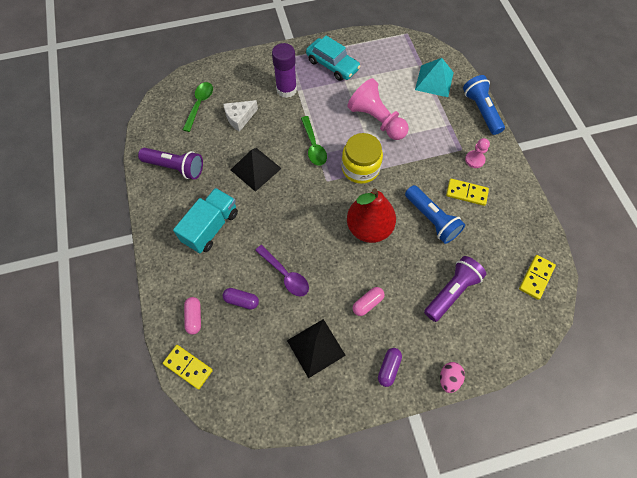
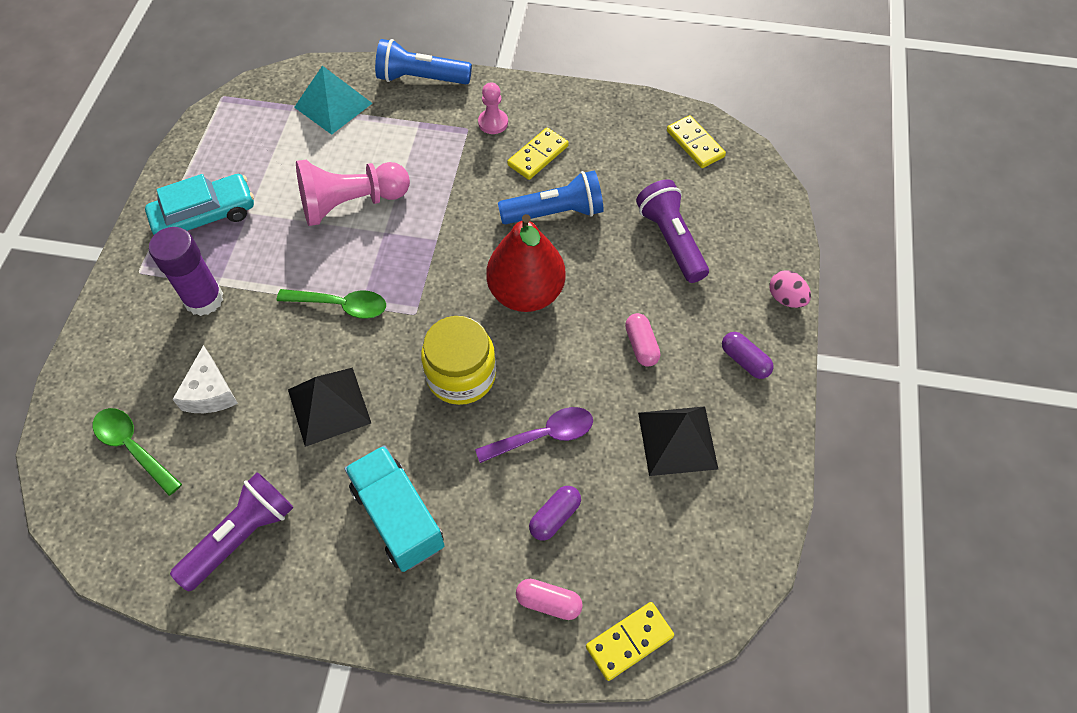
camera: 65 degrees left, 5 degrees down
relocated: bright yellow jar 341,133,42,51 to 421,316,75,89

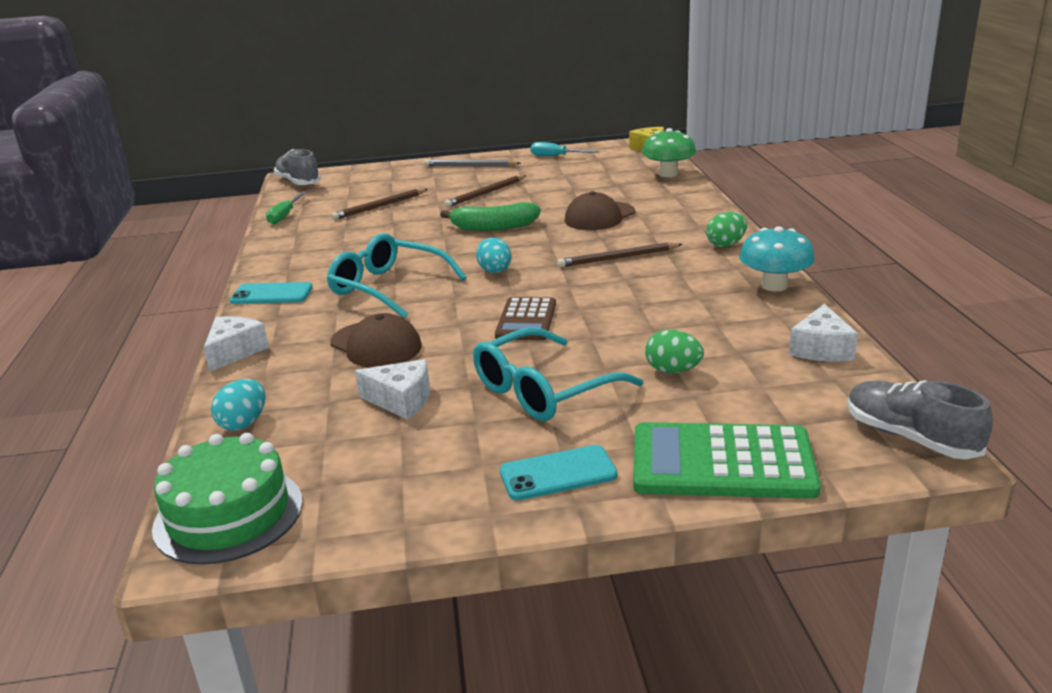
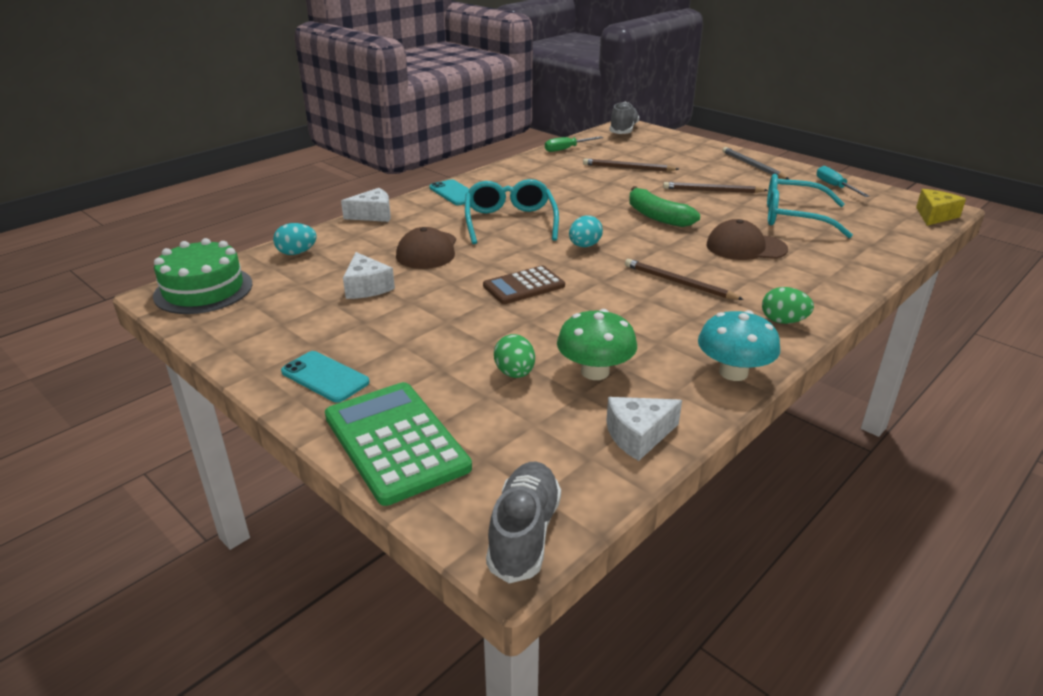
camera: 50 degrees right, 5 degrees up
relocated: leaf-green fungus 642,128,54,49 to 557,309,80,71; aqua spectacles 473,327,170,94 to 767,174,86,64

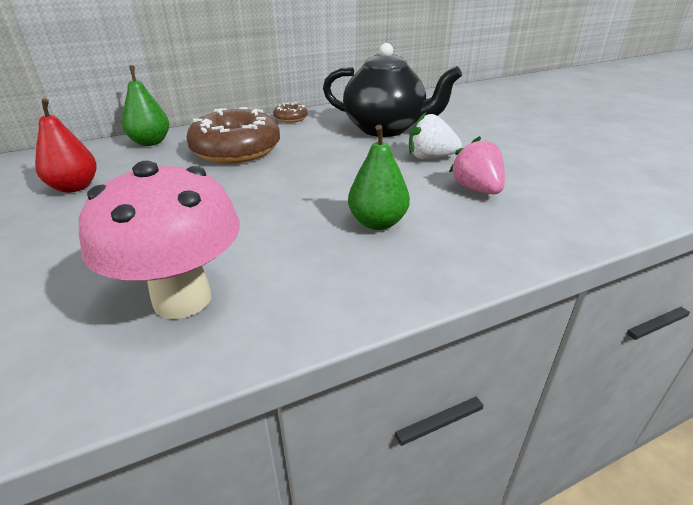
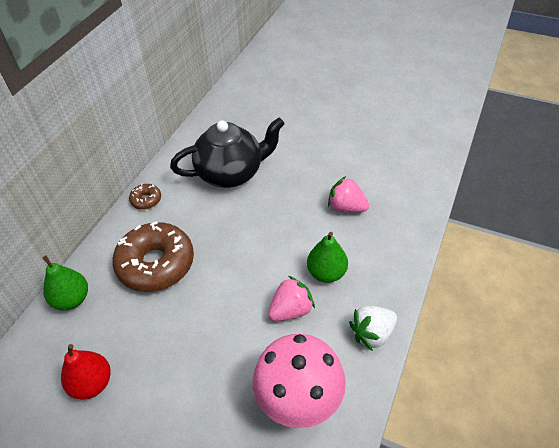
camera: 40 degrees left, 15 degrees up
appeared: rosy toy strawberry 268,276,47,45
relocated: white toy strawberry 409,113,53,46 to 349,306,48,45

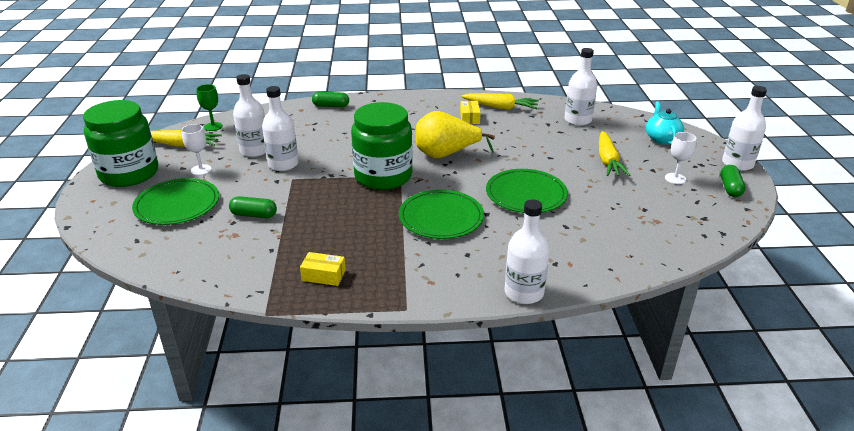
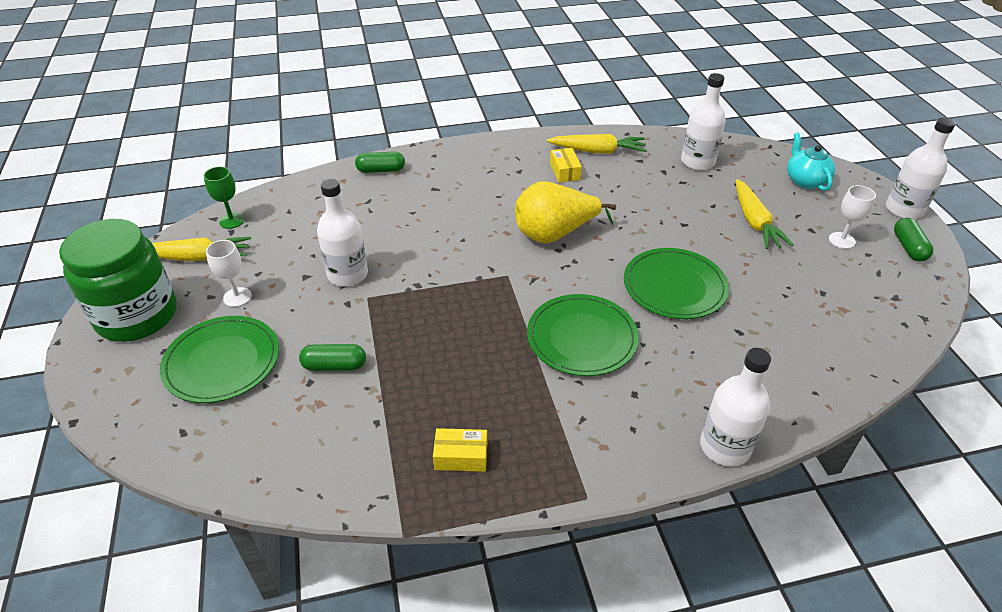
camera: 10 degrees left, 10 degrees up
missing: white drink bottle 233,74,33,83; leaf-green jar 351,102,62,88

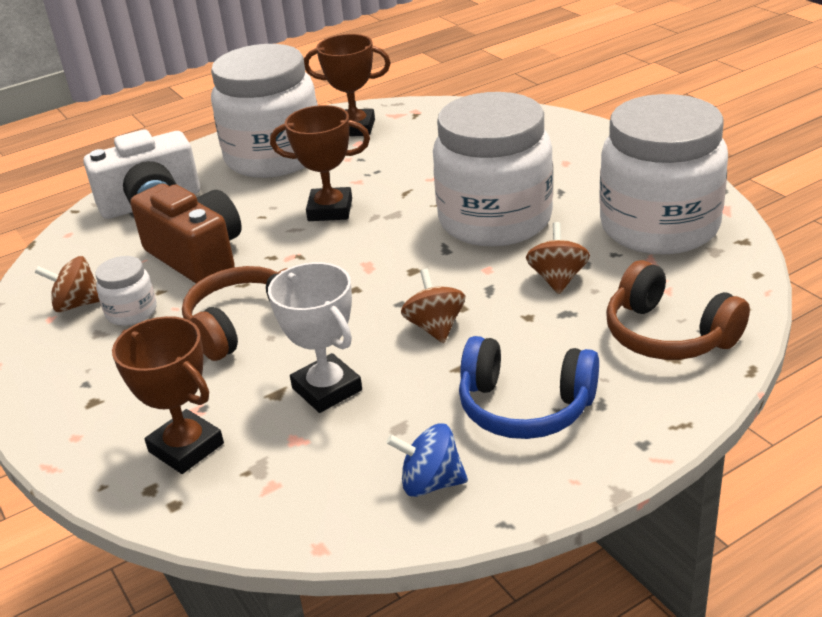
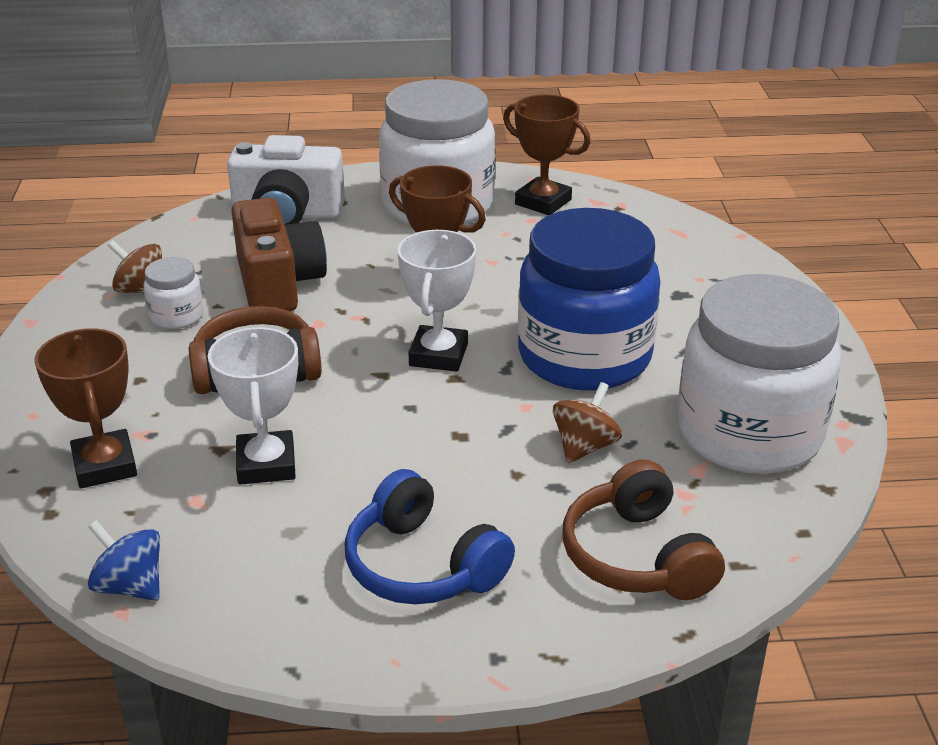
camera: 25 degrees right, 0 degrees up
missing: russet spinning top 401,269,64,74
appeared: white prize cup 397,230,80,142
relocated: royal blue spinning top 386,423,82,74 to 88,520,72,81
colour: white jar 433,92,120,155 to royal blue jar 518,208,142,183

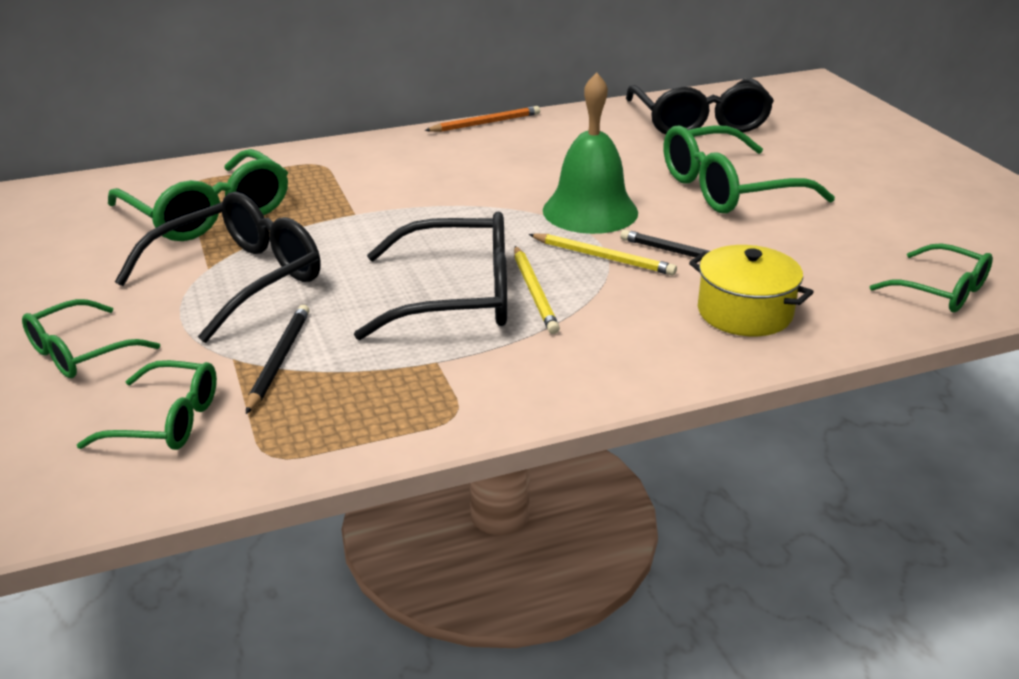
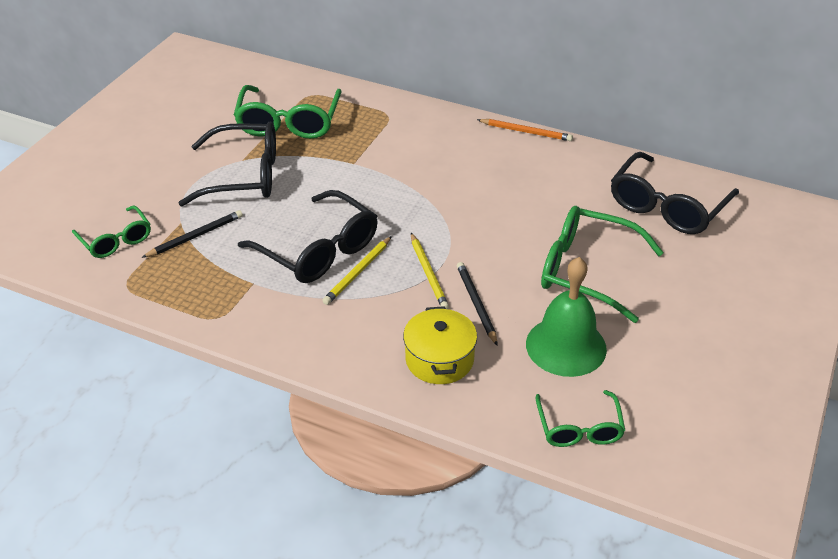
camera: 45 degrees right, 10 degrees up
missing: leaf-green spectacles 22,299,138,79
relocated: leaf-green bell 543,72,95,162 to 526,257,81,120

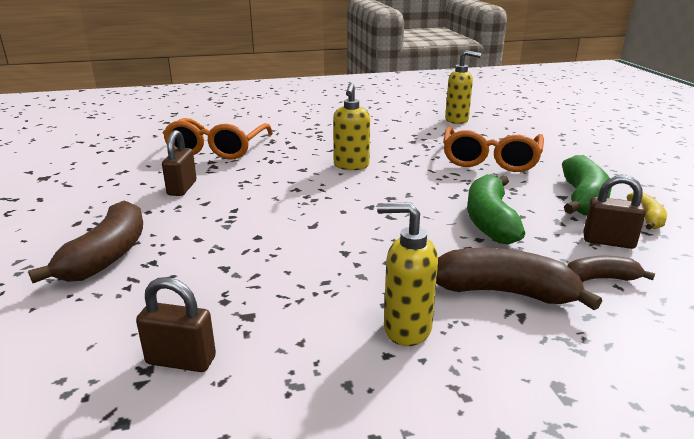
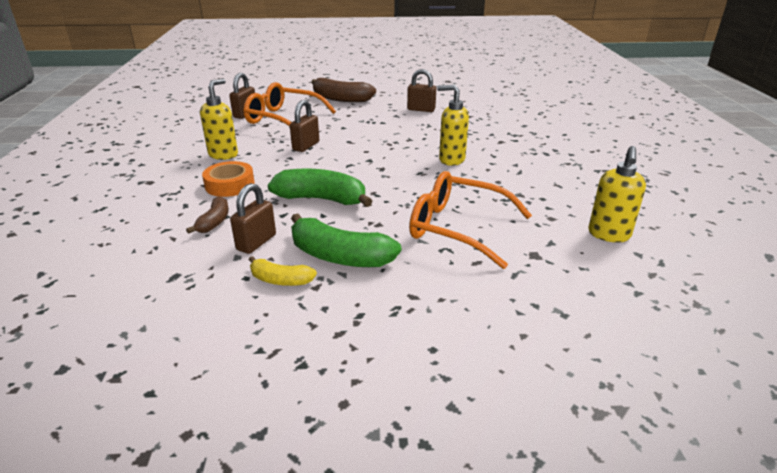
camera: 100 degrees right, 5 degrees up
appeared: russet padlock 290,100,29,52
relocated: orange spectacles 163,118,110,42 to 244,82,92,45
exchanged: russet toy banana 436,248,166,63 to orange tape 202,161,53,36

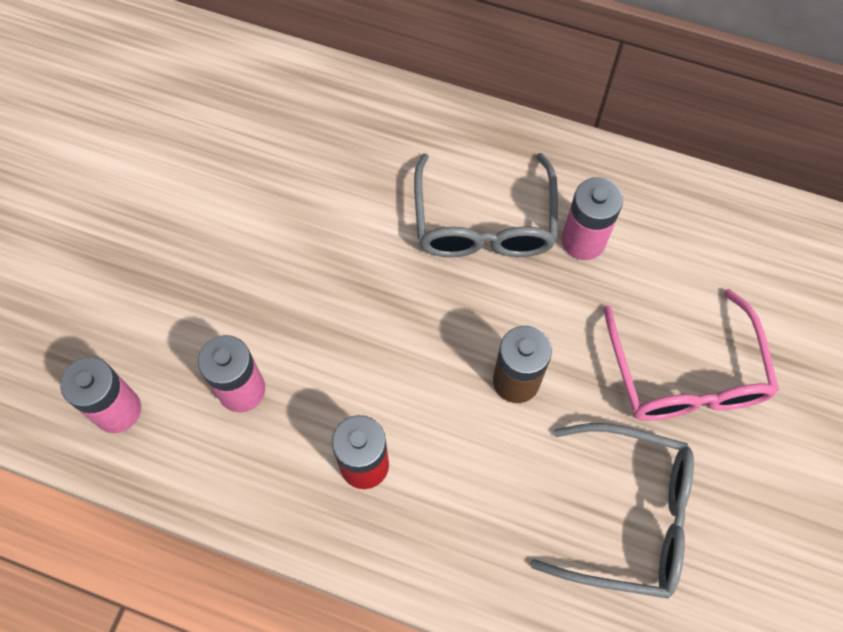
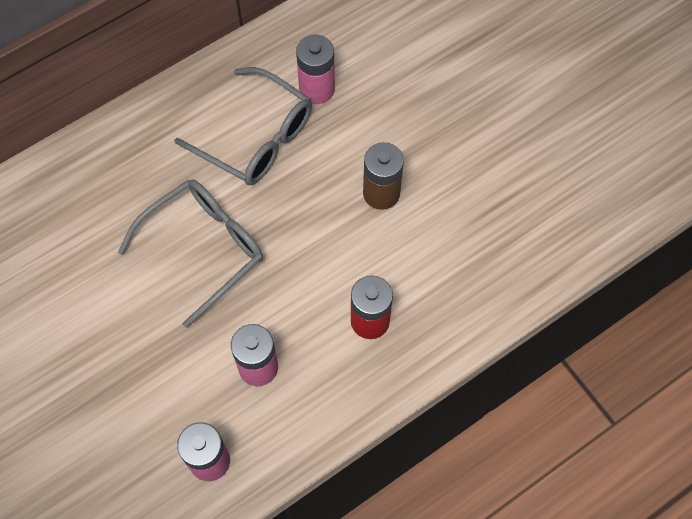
camera: 55 degrees left, 0 degrees up
missing: rosy spectacles 603,289,176,132
relocated: grey spectacles 530,423,164,176 to 118,179,145,149

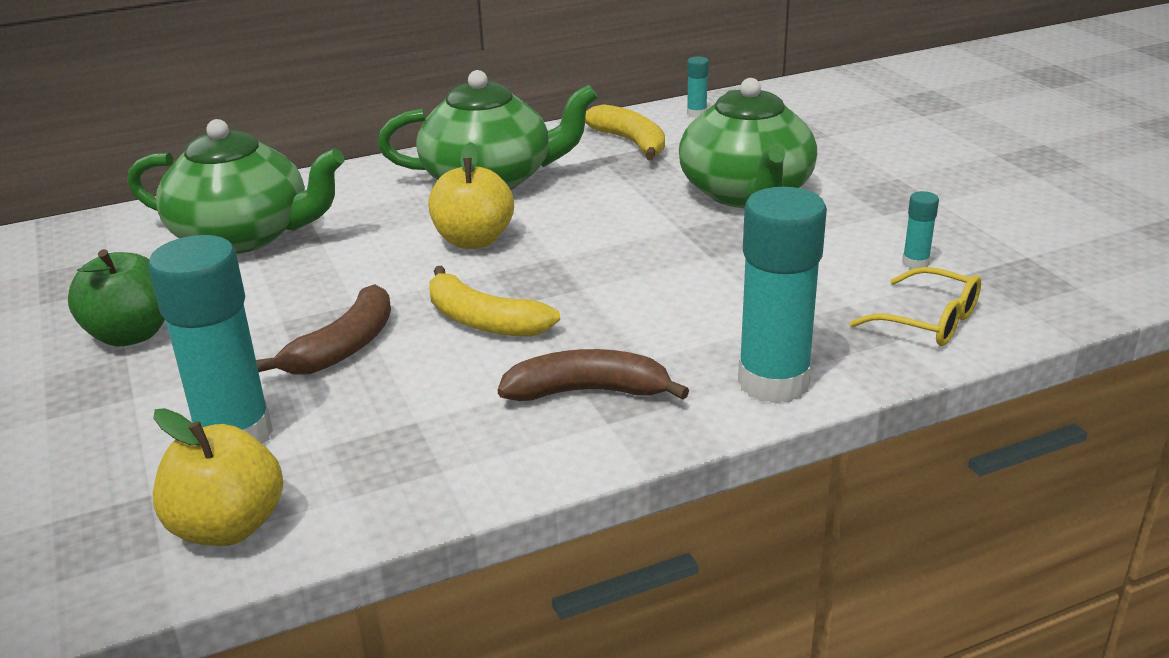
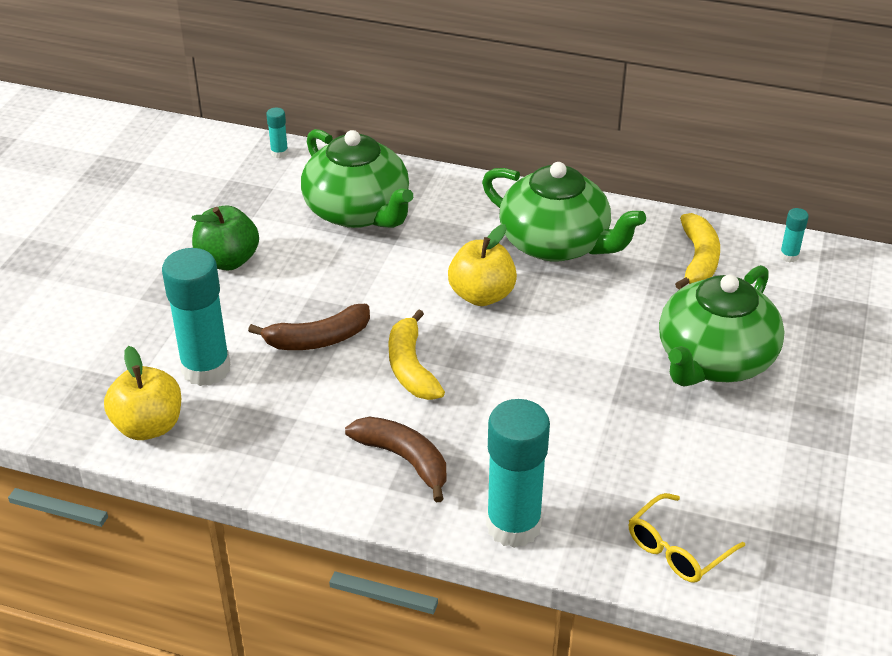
camera: 40 degrees right, 10 degrees up
relocated: aqua glue 902,191,37,78 to 266,108,22,50
spun: bright yellow spectacles 850,267,131,79 = 629,493,116,90 60 degrees clockwise

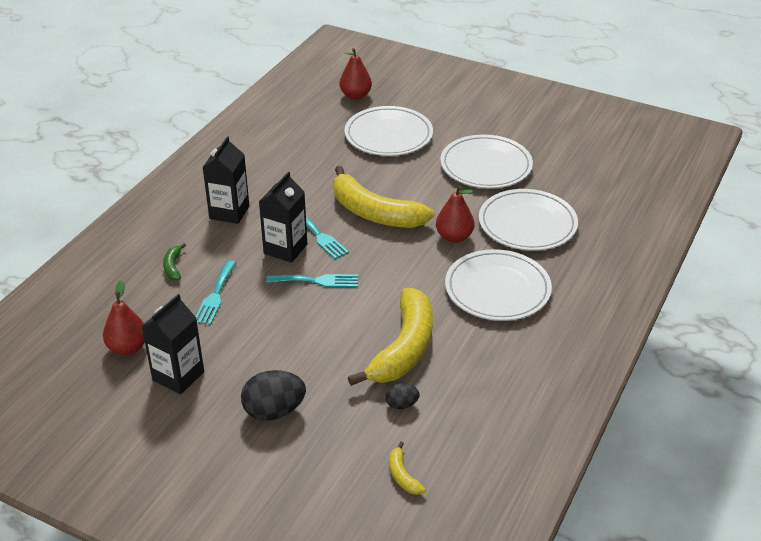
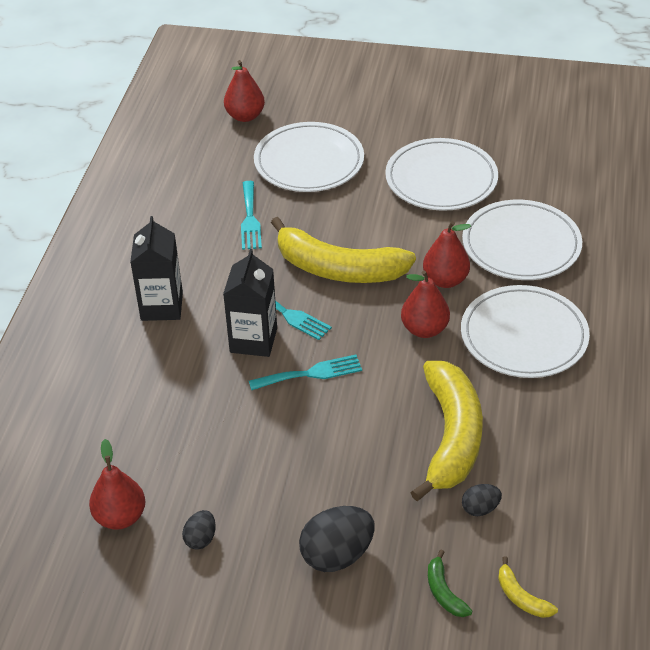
camera: 15 degrees left, 5 degrees up
appeared: crimson pear 401,270,49,68
relocated: aqua dinner fork 195,260,41,65 to 241,181,21,69; leaf-green toy banana 163,243,23,37 to 428,550,45,67
exchanged: ebony carton 141,294,63,101 to ebony egg 182,510,34,40

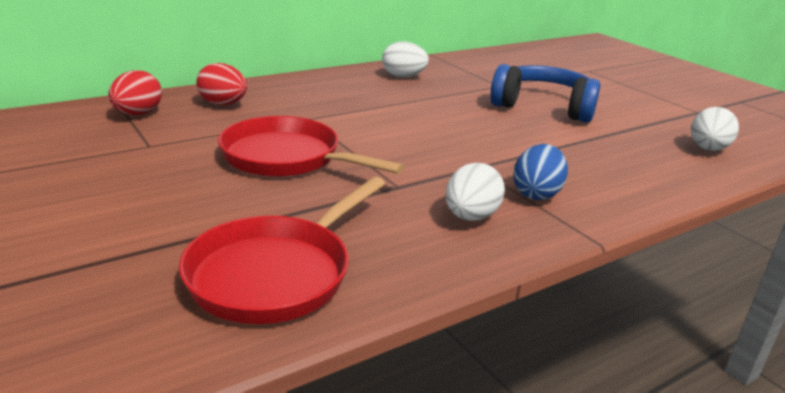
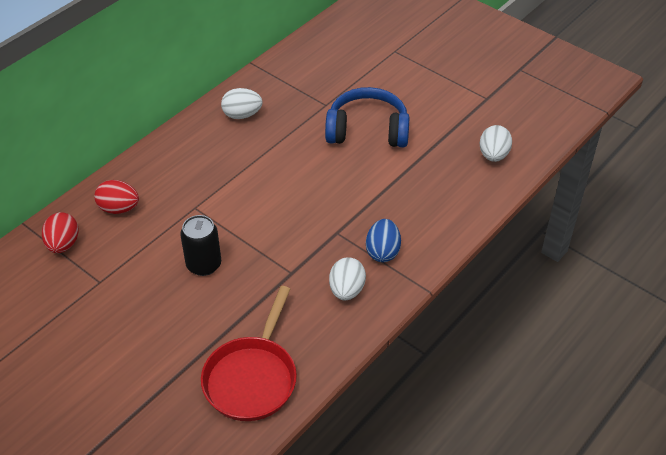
camera: 15 degrees left, 20 degrees up
exchanged: crimson frying pan 218,116,186,61 to ebony tin 180,215,41,61

